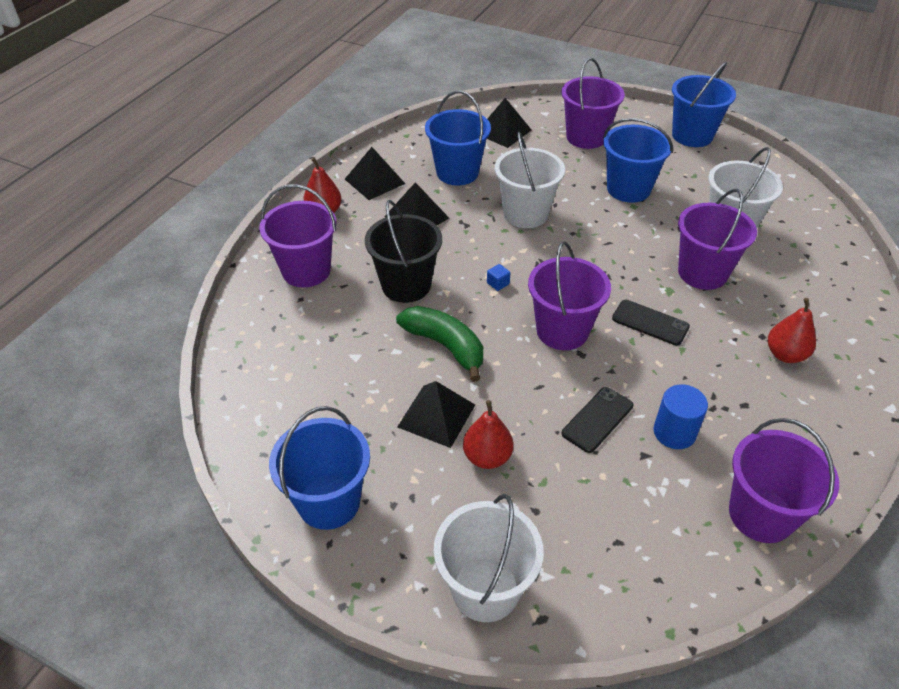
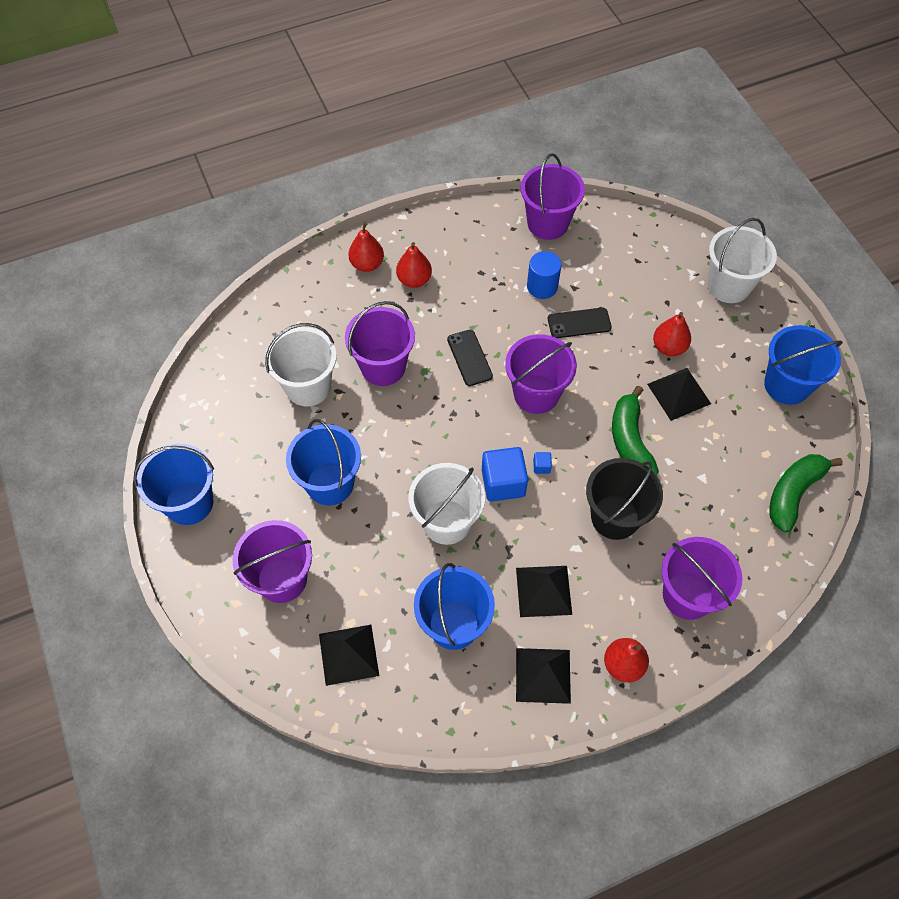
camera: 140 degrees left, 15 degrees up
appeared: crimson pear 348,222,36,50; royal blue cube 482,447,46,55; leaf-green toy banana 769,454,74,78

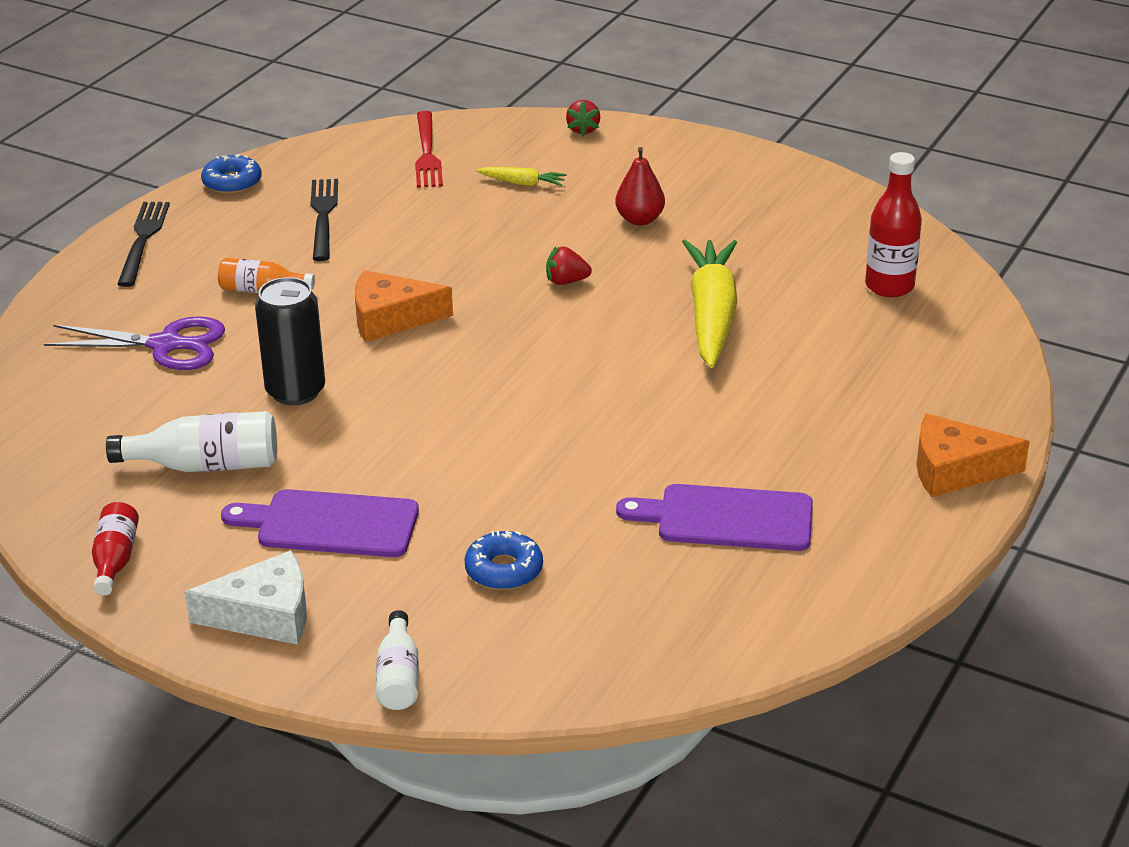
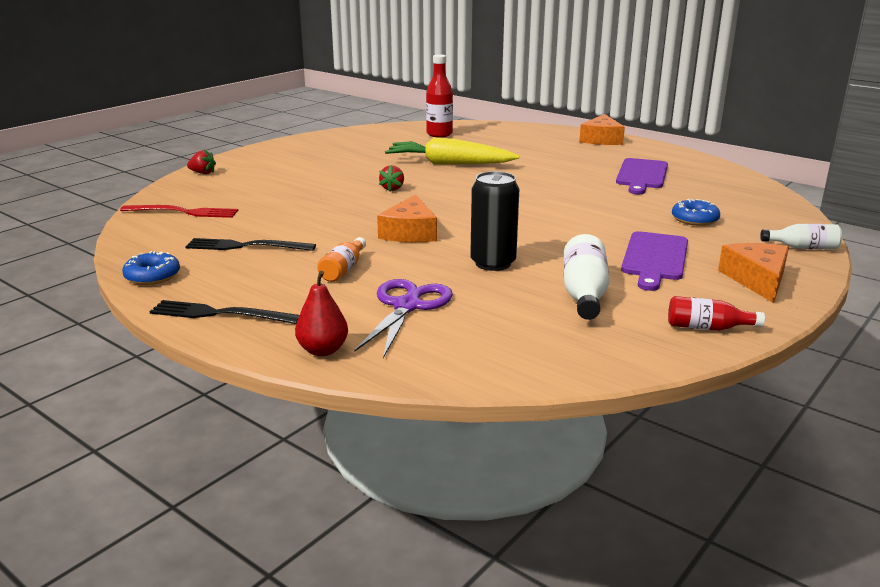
camera: 80 degrees left, 10 degrees down
missing: bright yellow toy carrot 476,167,91,19
relocated: crimson pear 615,147,50,79 to 295,271,53,85
colour: white cheese wedge 184,550,123,95 to orange cheese wedge 718,243,71,60

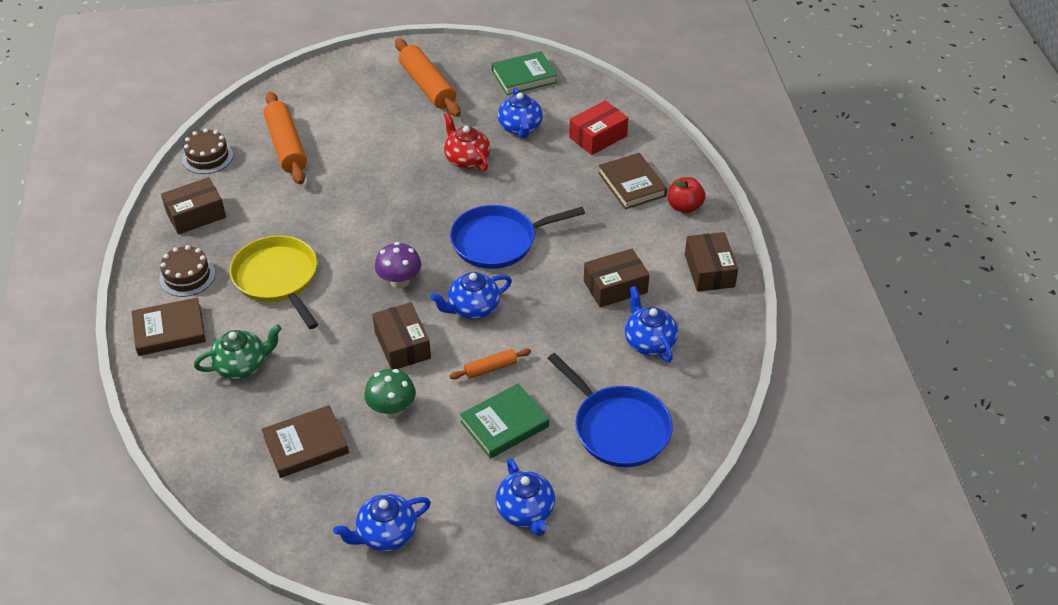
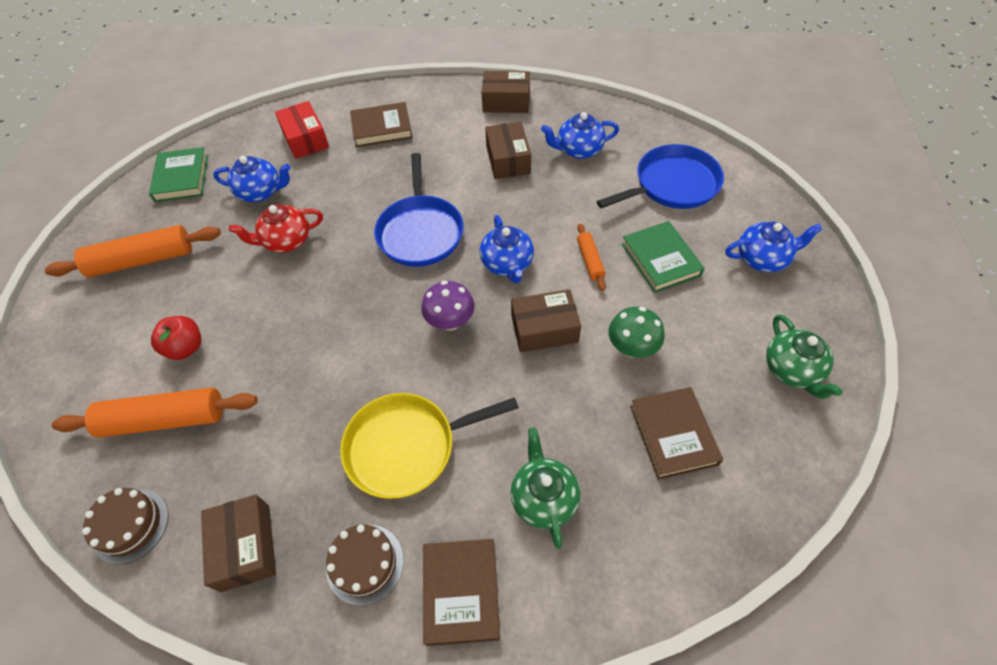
camera: 75 degrees left, 10 degrees up
relocated: crimson toy apple 668,177,37,37 to 151,316,50,44
colour: royal blue teapot 333,494,98,58 to leaf-green teapot 766,314,77,85

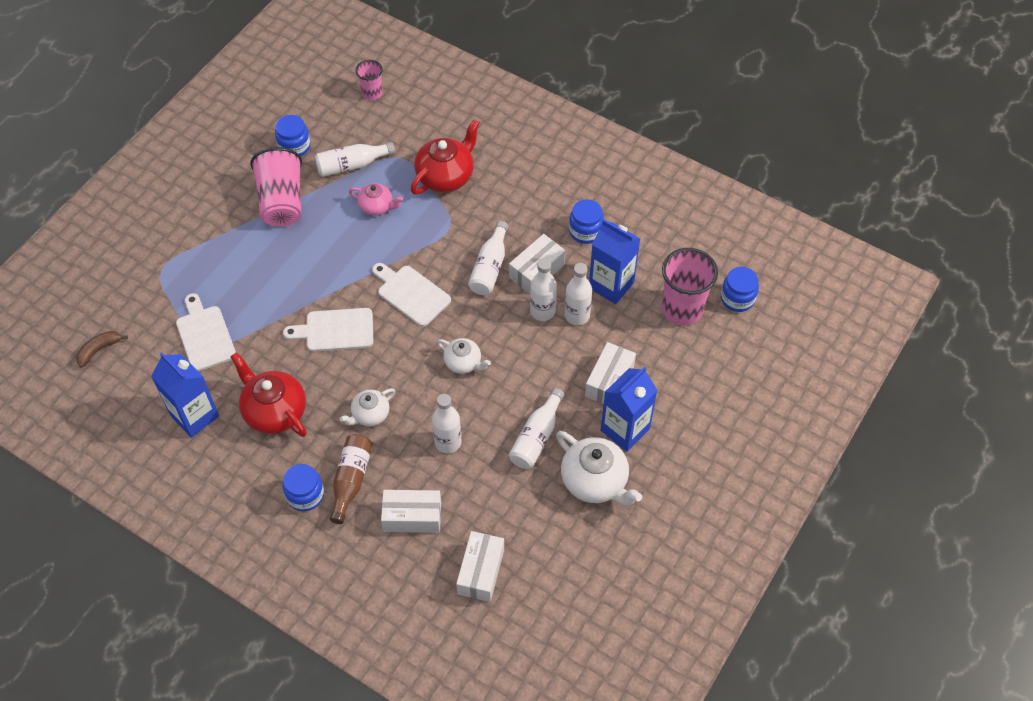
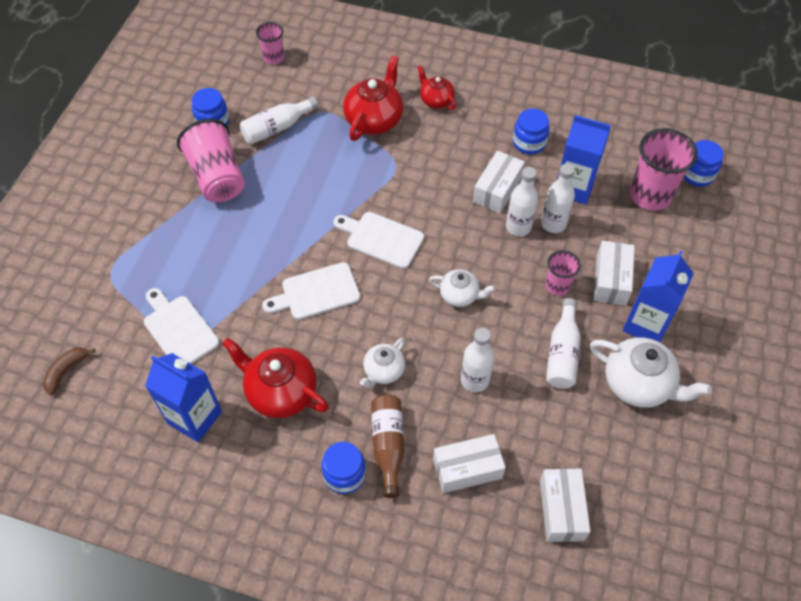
camera: 15 degrees left, 0 degrees up
missing: rosy teapot 349,183,54,33; white drink bottle 468,221,40,74
appeared: crimson teapot 417,66,39,44; rosy tumbler 546,250,35,46

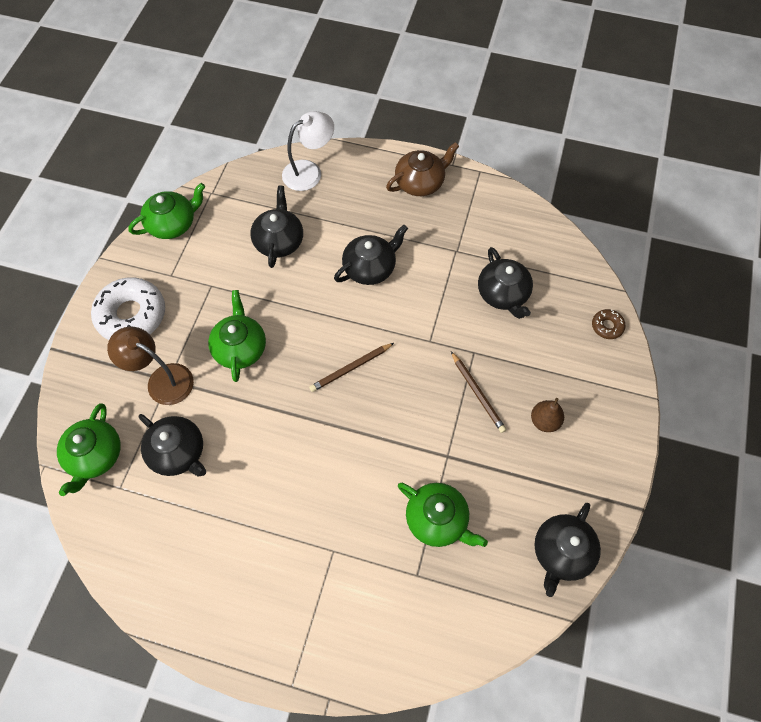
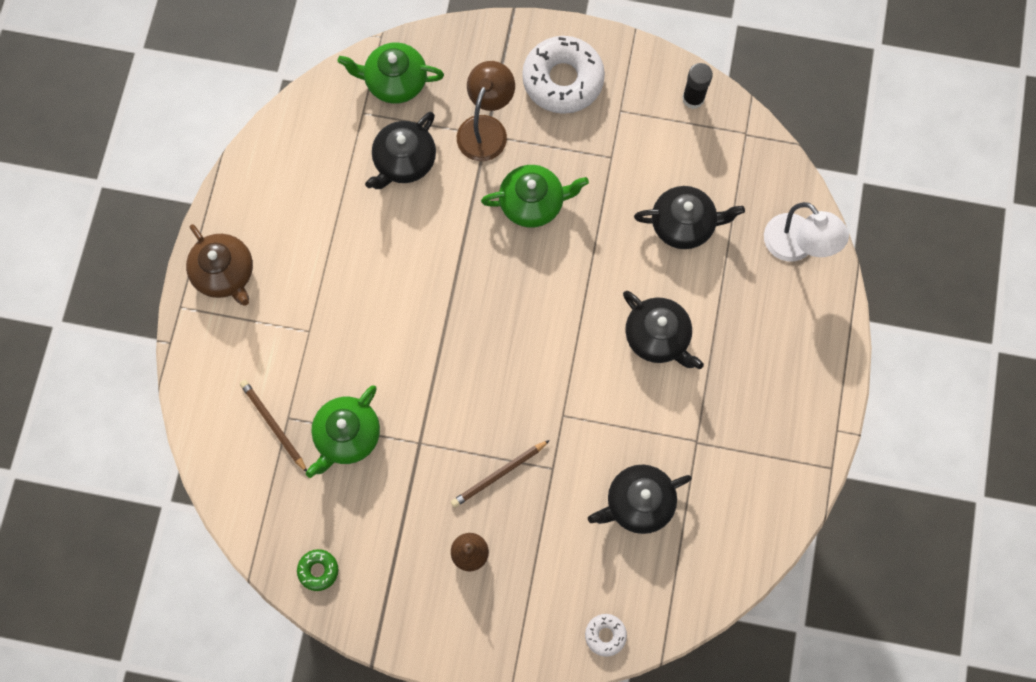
camera: 85 degrees right, 10 degrees up
relocated: russet teapot 386,142,73,54 to 186,224,67,82; russet wooden pencil 309,343,85,49 to 240,380,67,92
exchanged: ebony teapot 534,503,67,94 to leaf-green donut 297,549,41,42; leaf-green teapot 128,183,77,56 to ebony glue 682,63,31,46
colour: russet donut 592,309,34,30 to white donut 585,614,42,43

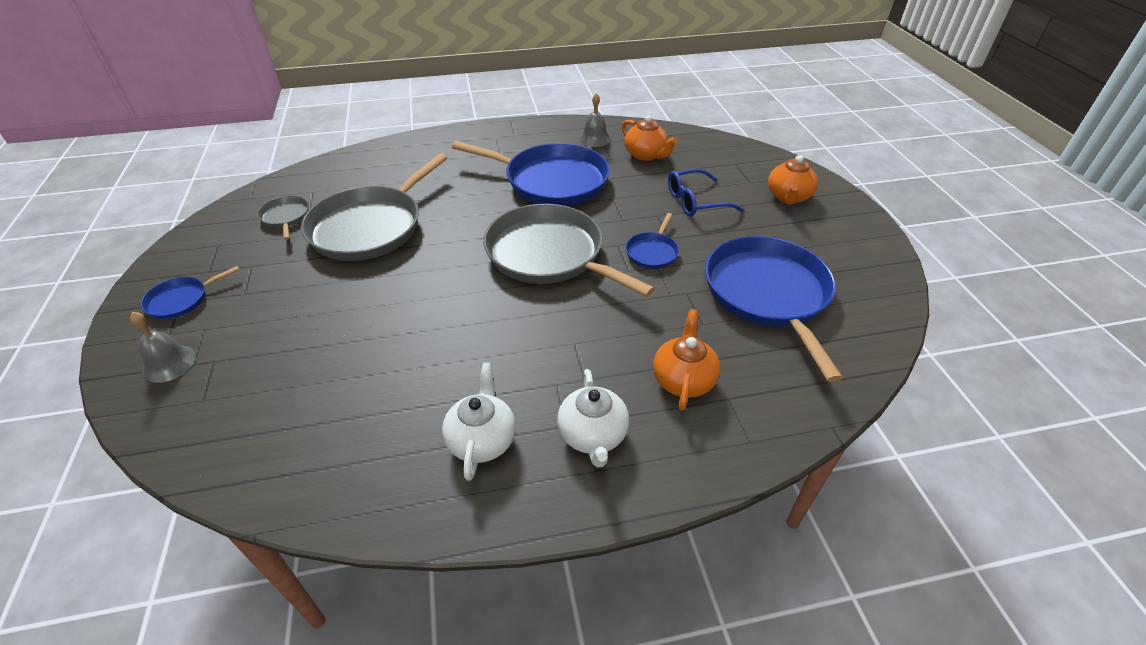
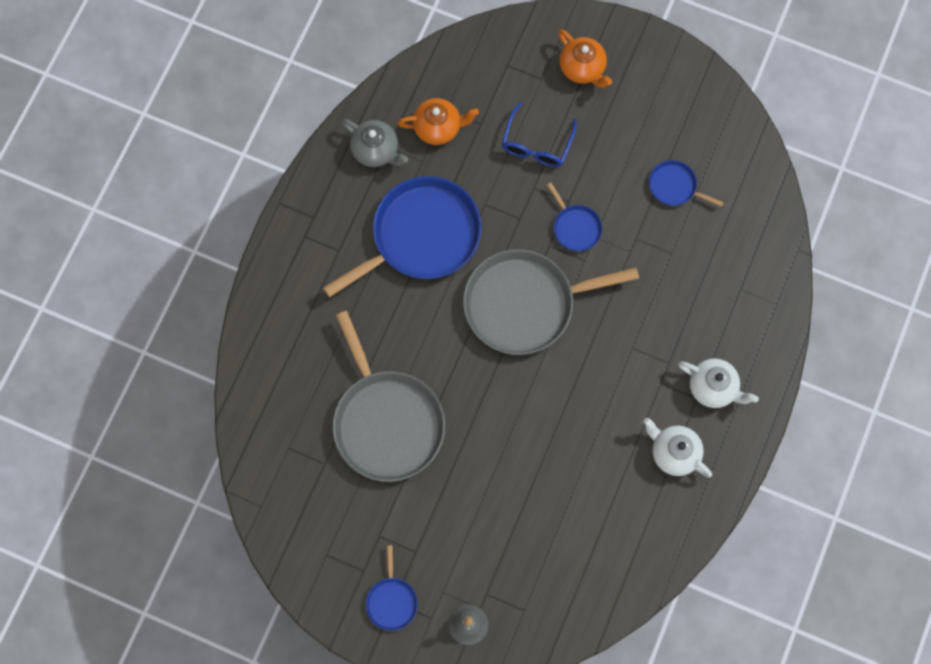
camera: 55 degrees left, 30 degrees up
missing: grey frying pan 257,196,52,44; orange teapot 653,309,68,102
exchanged: grey bell 579,93,32,54 to grey teapot 342,119,66,48
size: royal blue frying pan 705,236,138,146 = 649,160,75,47 x0.45

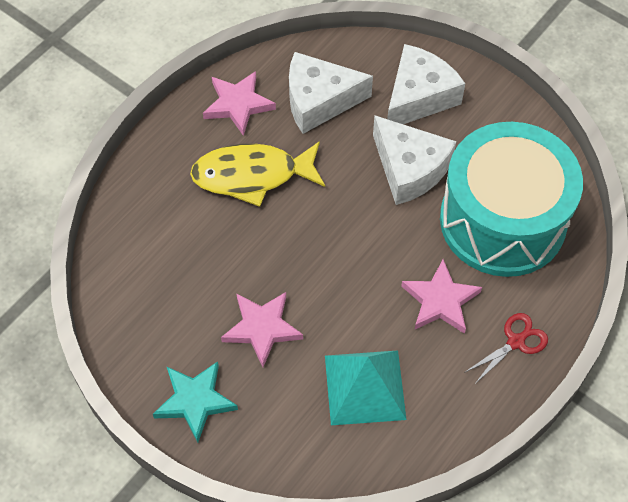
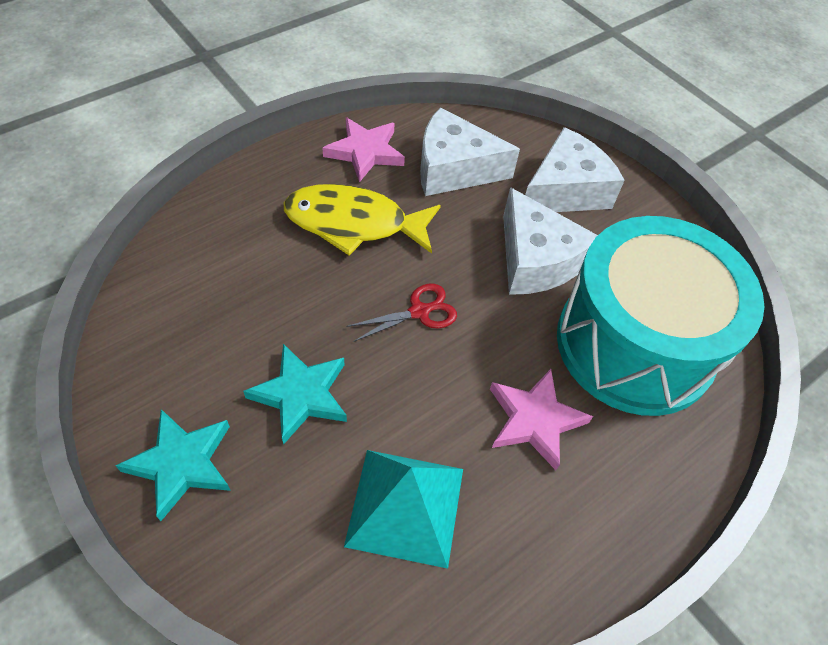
camera: 10 degrees right, 5 degrees down
relocated: crimson pair of scissors 464,313,84,72 to 346,284,111,58
colour: rosy five-pointed star 221,292,82,75 to aqua five-pointed star 243,344,104,101

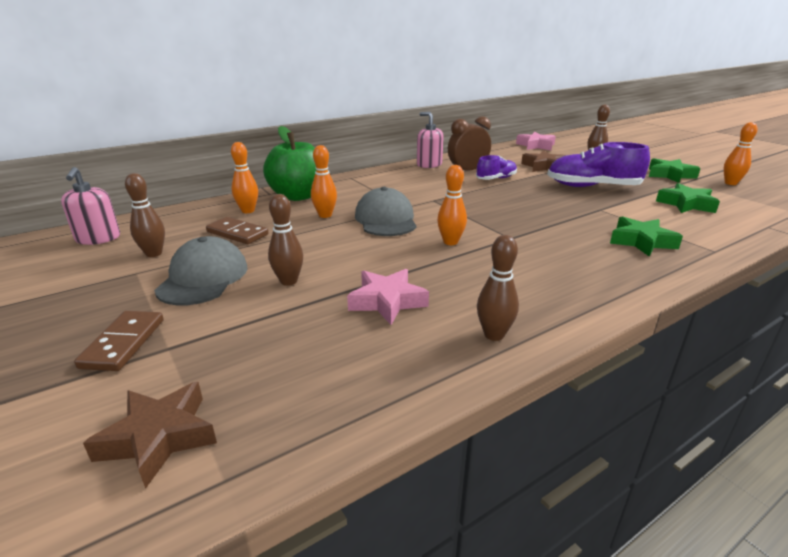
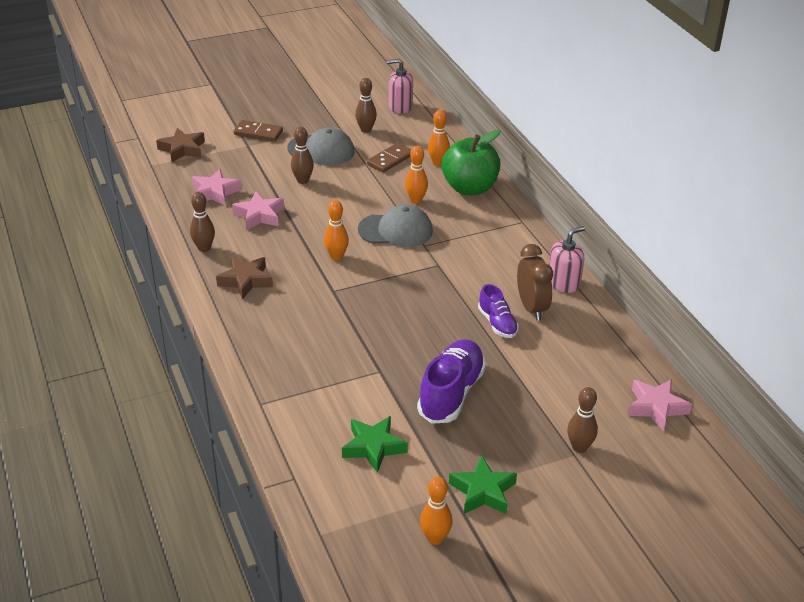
camera: 100 degrees right, 10 degrees up
missing: leaf-green five-pointed star 610,216,73,41
appeared: rosy five-pointed star 192,169,50,37
relocated: russet five-pointed star 521,150,45,22 to 216,257,57,42

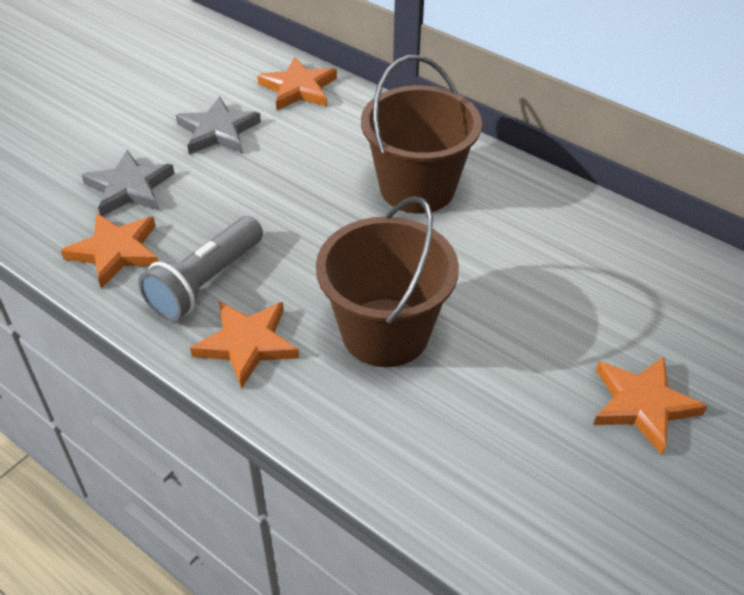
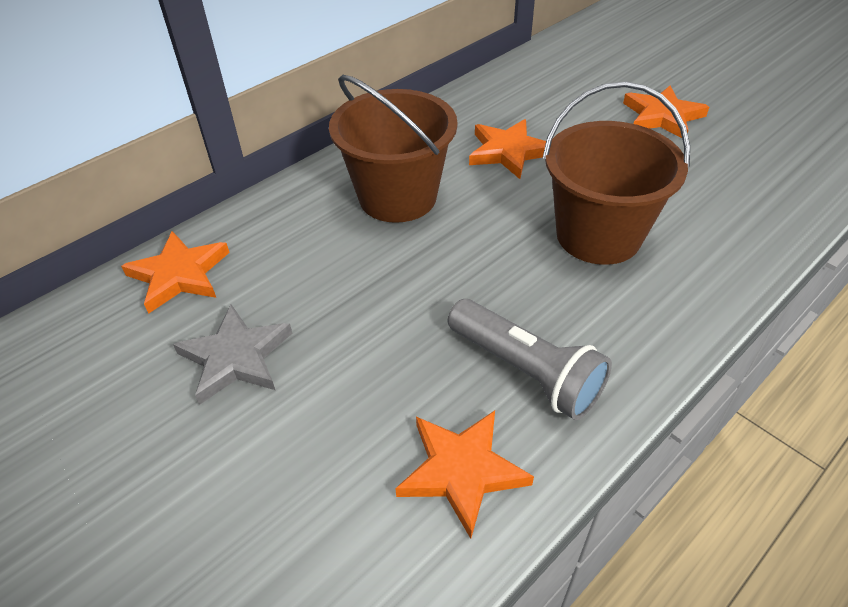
camera: 80 degrees left, 0 degrees up
missing: grey five-pointed star 82,150,93,66
relocated: orange five-pointed star 190,301,109,88 to 469,119,77,60

